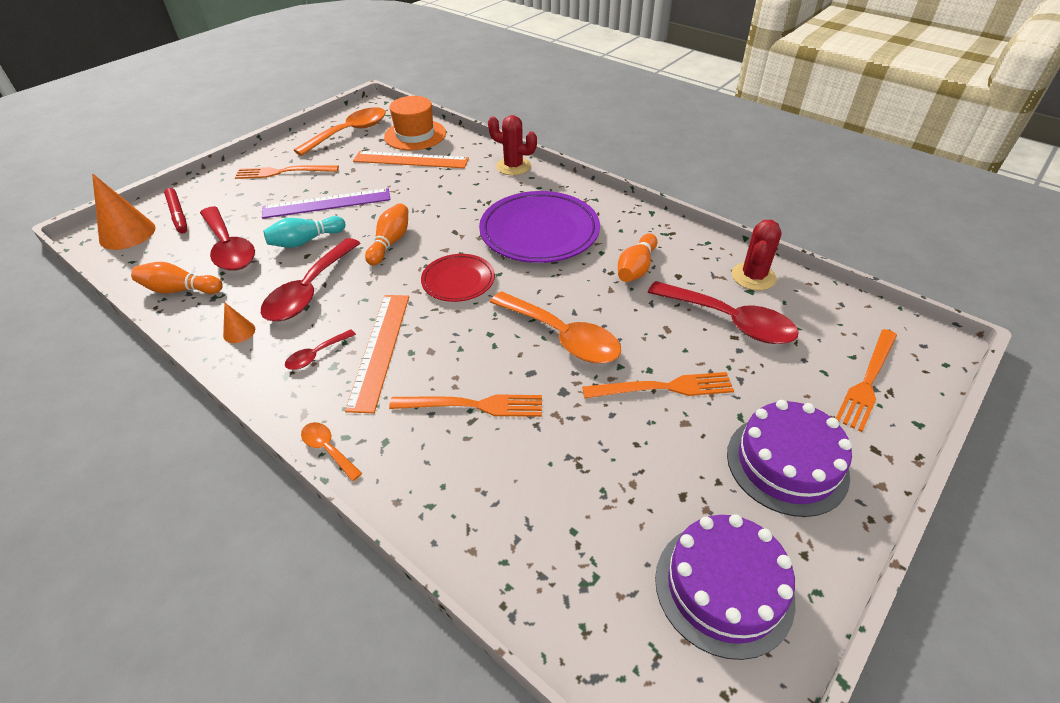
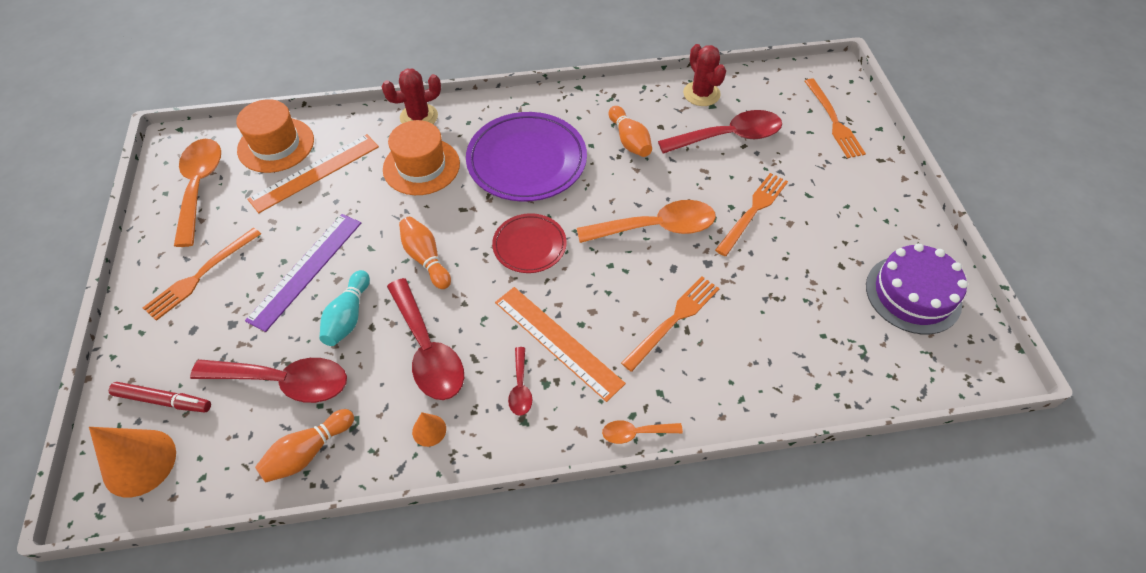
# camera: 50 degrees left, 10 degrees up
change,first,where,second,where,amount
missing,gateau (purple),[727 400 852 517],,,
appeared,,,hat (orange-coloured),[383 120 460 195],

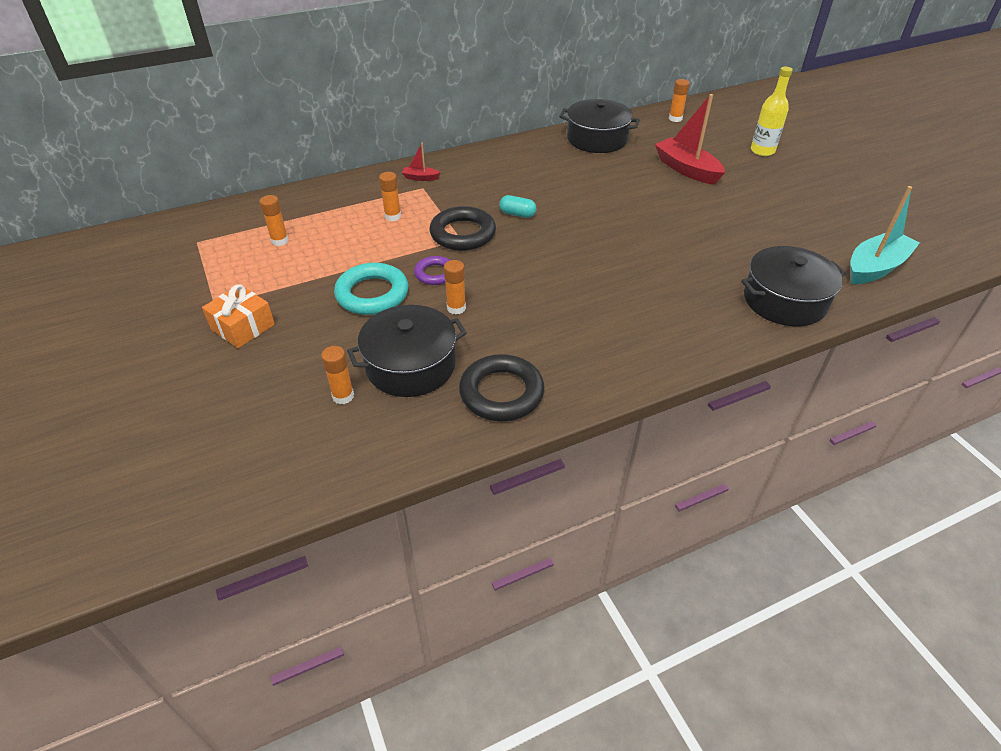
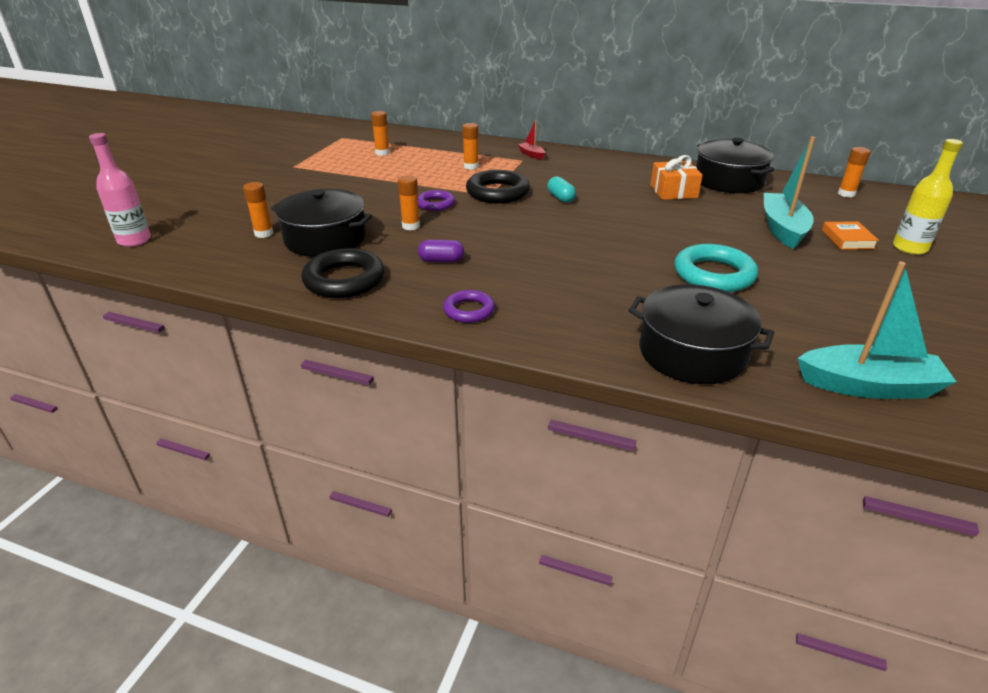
# camera: 45 degrees right, 10 degrees down
change,first,where,second,where,amount
appeared,,,flask (pink),[89 133 151 247],
appeared,,,pill (purple),[418 240 464 262],
appeared,,,torus (purple),[443 290 495 323],
appeared,,,hardback (orange-coloured),[822 221 879 250],
relocated,gift (orange-coloured),[202 284 275 348],,[650 155 703 200],
relocated,torus (aqua),[334 263 408 315],,[674 244 758 292],
colour,sailboat (scarlet),[655 94 725 185],sailboat (aqua),[764 137 815 249],

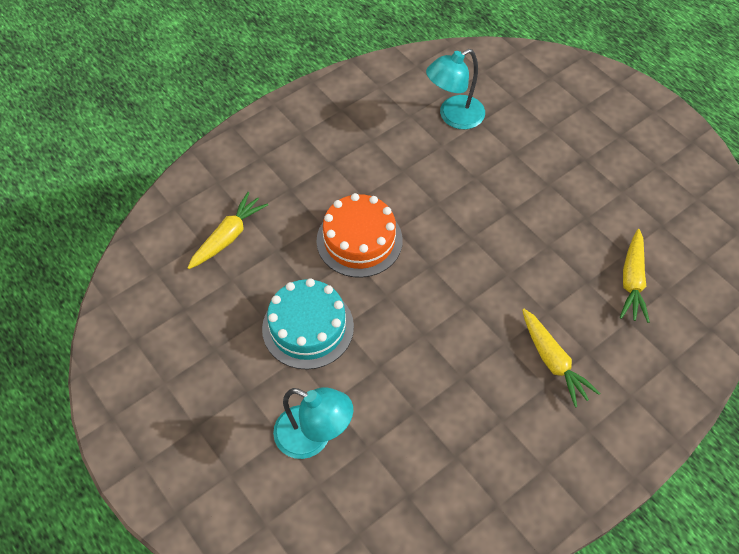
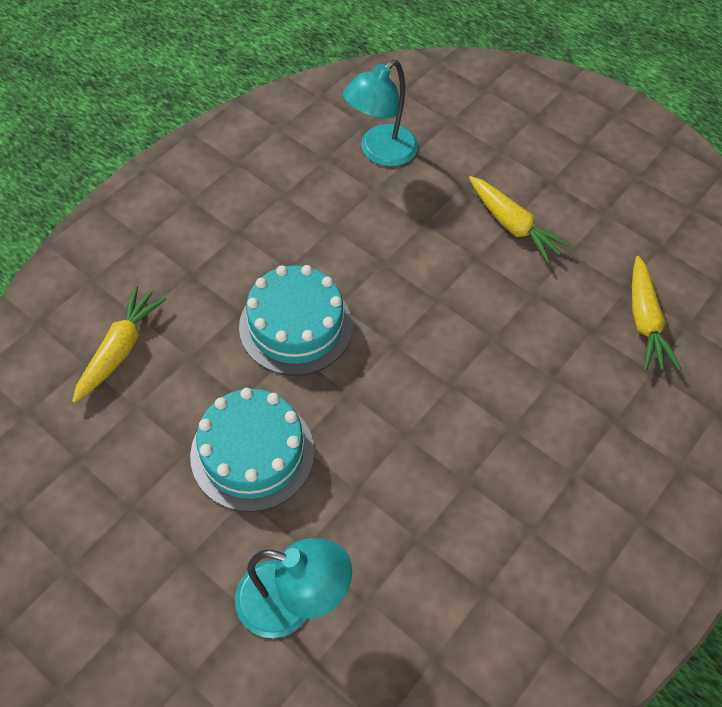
# camera: 15 degrees left, 0 degrees up
change,first,where,second,where,amount
relocated,toy carrot (bright yellow),[522 309 600 407],,[469 176 571 263],
colour,gateau (orange-coloured),[316 193 403 278],gateau (aqua),[239 265 353 376],

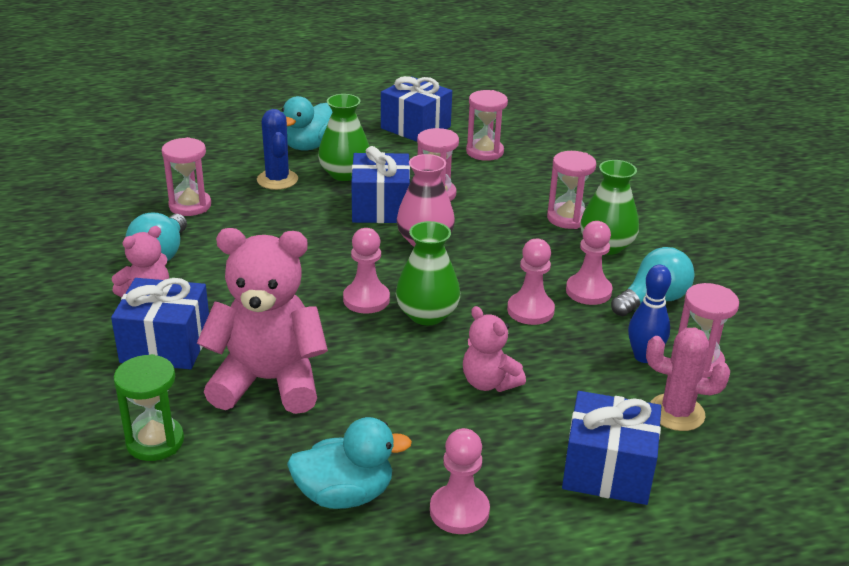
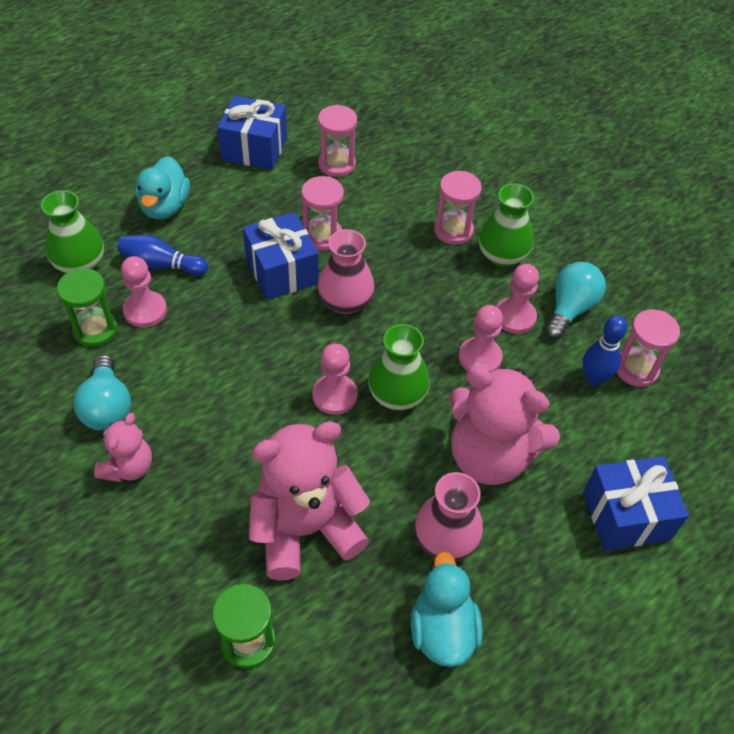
# camera: 25 degrees left, 20 degrees up
change,first,where,second,where,amount
missing,gift (cobalt),[111 278 209 369],,,
missing,prickly plant (pink),[646 328 730 431],,,
appeared,,,tall vase (pink),[415 472 483 561],
relocated,tall vase (leaf-green),[318 94 369 181],,[41 190 104 273],
relocated,pawn (pink),[430 428 490 534],,[121 256 167 328],
exchanged,prickly plant (cobalt),[257 109 298 190],bowling pin (cobalt),[117 234 208 276],
colour,hourglass (pink),[162 137 211 216],hourglass (leaf-green),[57 268 118 347],
spun,toy duck (aqua),[287 417 412 509],,[411 551 483 667],60 degrees counterclockwise
size,teddy (pink),[463 306 526 392],,[449 366 560 485],x1.89

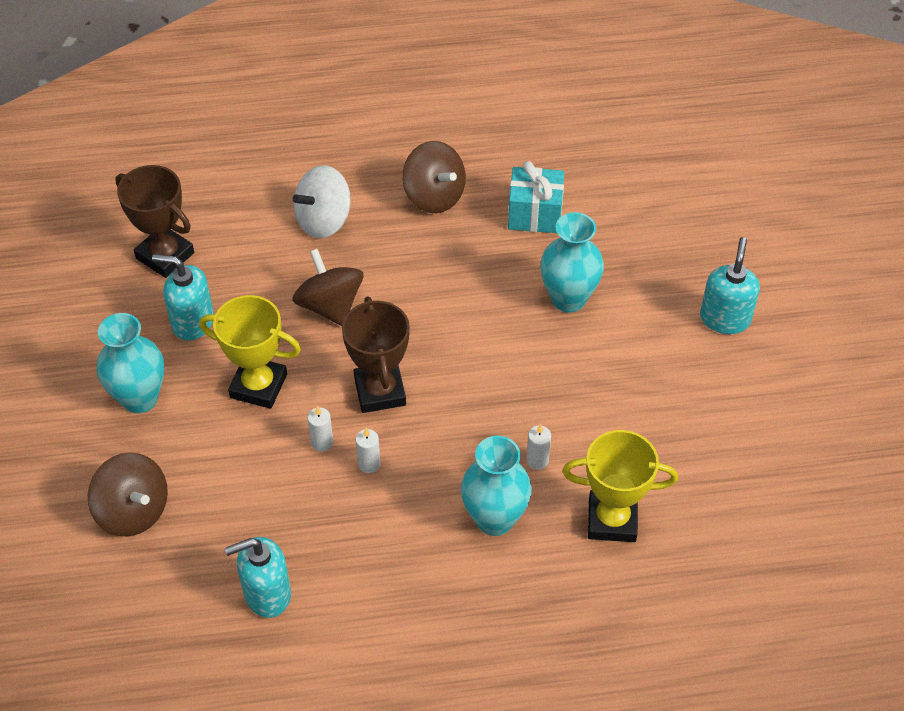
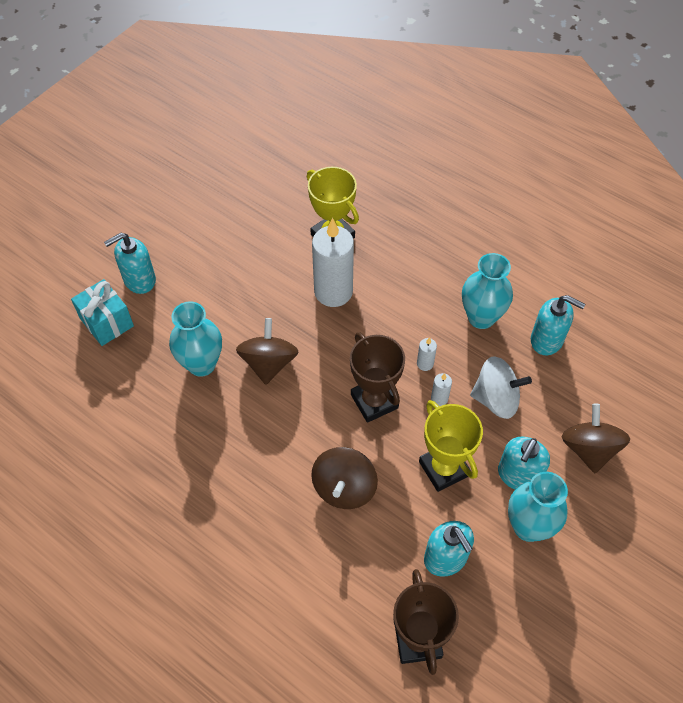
# camera: 135 degrees left, 5 degrees up
change,first,where,second,where,amount
appeared,,,soap pump (aqua),[498 437 550 490],
relocated,toy top (white),[293 165 351 238],,[470 356 532 419],
relocated,toy top (brown),[402 141 466 213],,[236 318 298 385],
relocated,tall vase (aqua),[461 436 532 536],,[462 253 513 329],
relocated,gift (aqua),[508 161 564 233],,[71 279 134 346],
spun,trophy (brown),[342 297 410 413],,[350 332 405 423],60 degrees counterclockwise
size,pillar candle (white),[526 424 551 470],,[312 218 354 307],x2.38

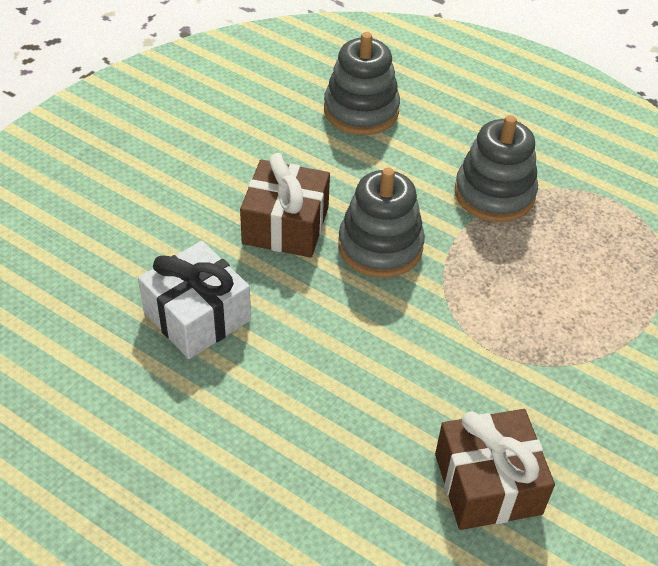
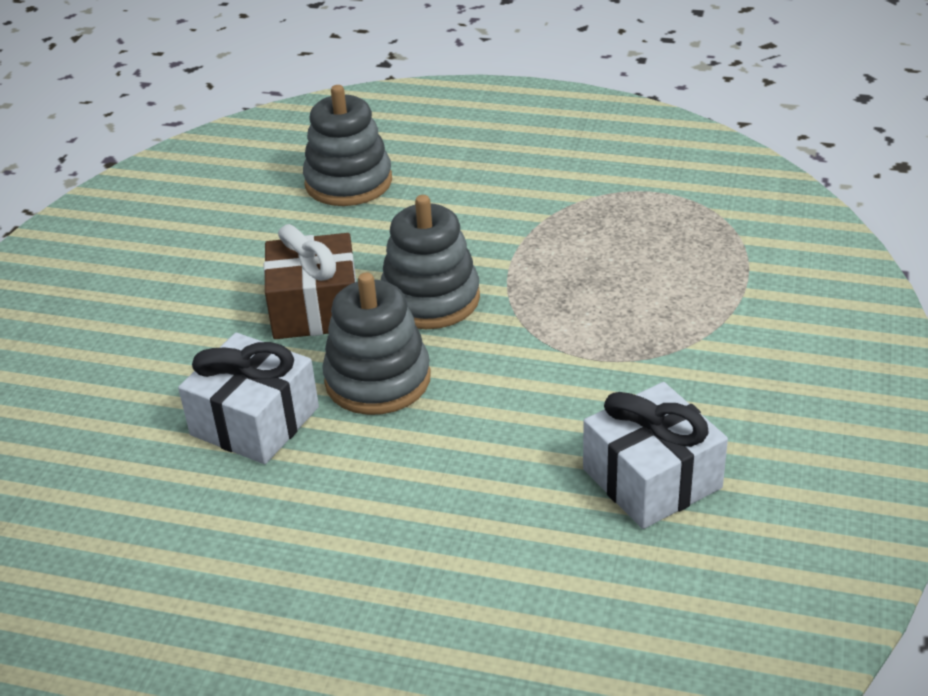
# camera: 15 degrees left, 10 degrees down
change,first,where,second,where,amount
relocated,stacking rings (gray),[455 115 538 222],,[322 272 431 415],
colour,gift (brown),[435 409 555 530],gift (white),[583 382 728 529],

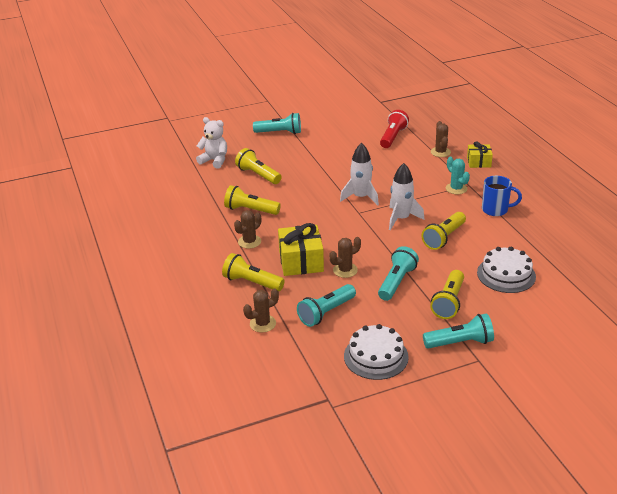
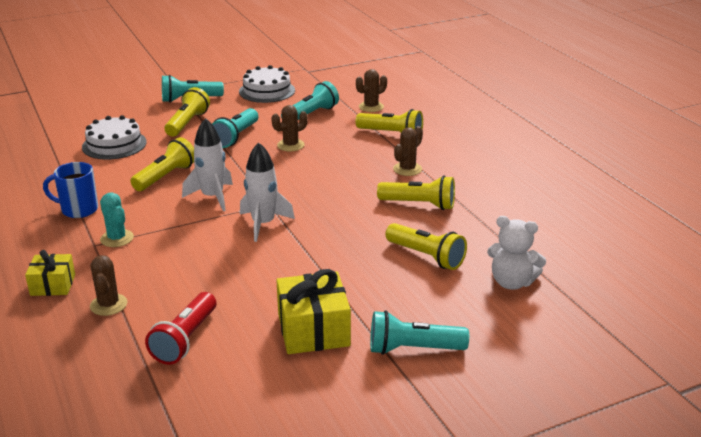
# camera: 175 degrees right, 5 degrees down
change,first,where,second,where,amount
relocated,gift (bright yellow),[278 223 324 276],,[276 269 351 354],

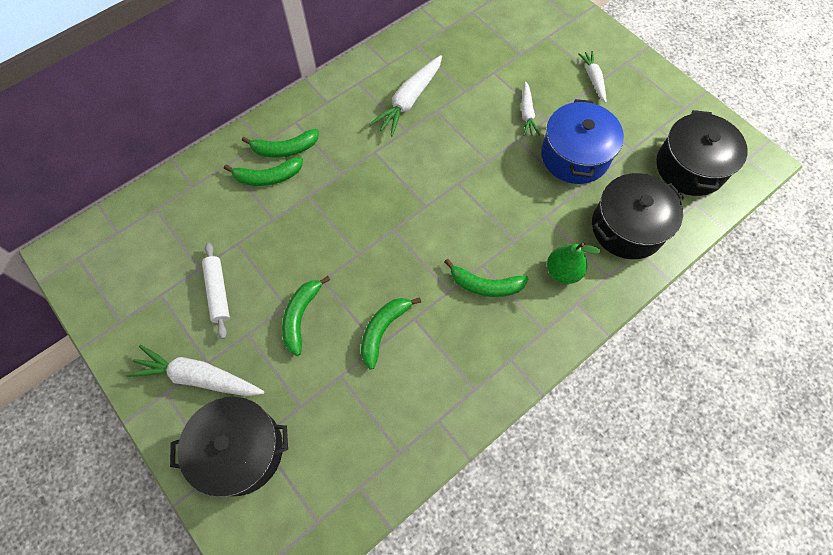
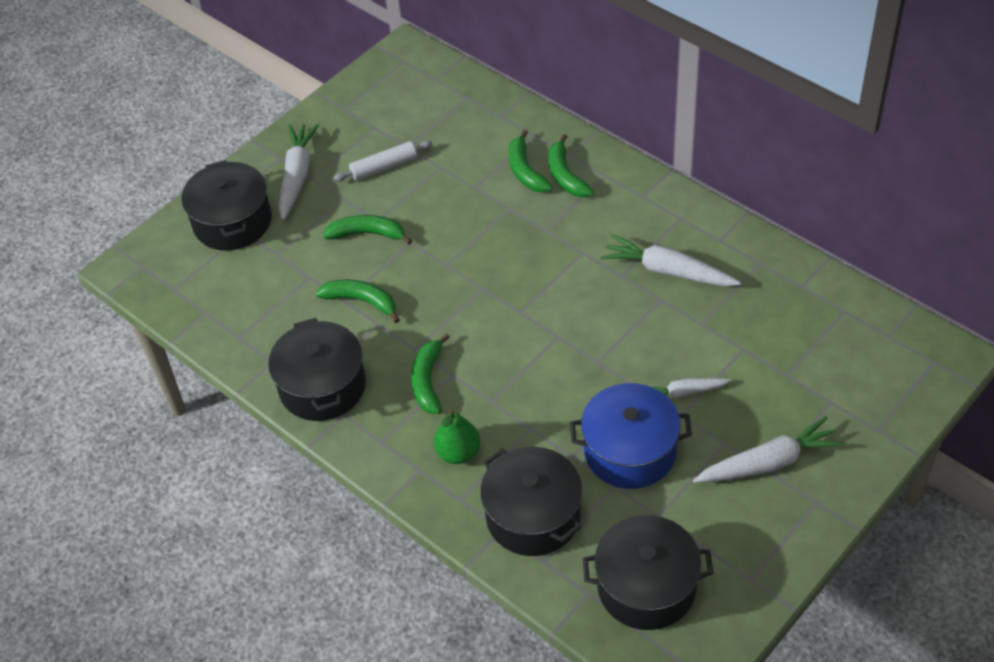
# camera: 85 degrees right, 15 degrees down
change,first,where,second,where,amount
appeared,,,cooking pot (ebony),[268 318 366 421],
size,toy carrot (white),[578 51 607 103],,[693 416 844 483],x1.67

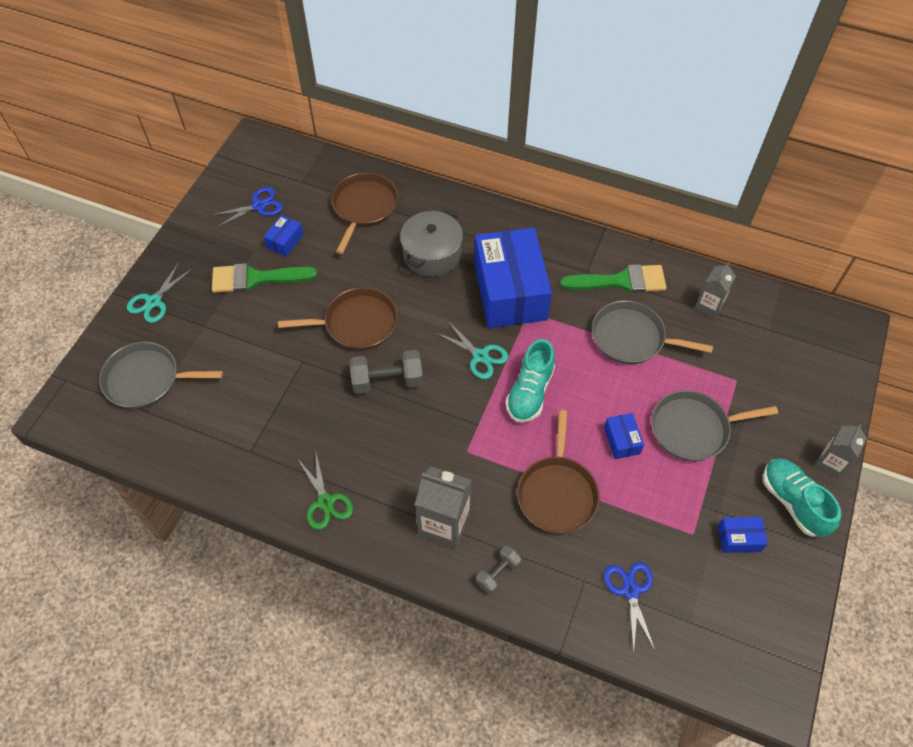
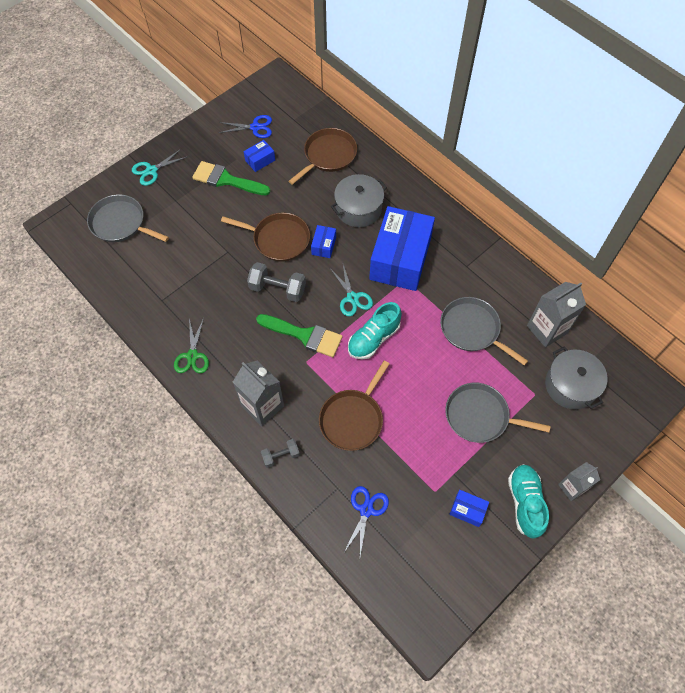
# camera: 25 degrees right, 5 degrees up
change,first,where,second,where,amount
appeared,,,cooking pot (gray),[545 346 608 409],
relocated,paint brush (leaf-green),[560 264 667 293],,[256 314 343 357],
relocated,package (cobalt),[604 413 644 459],,[311 225 336 258],
size,carton (gray),[695 262 736 318],,[527 282 586 347],x1.58

